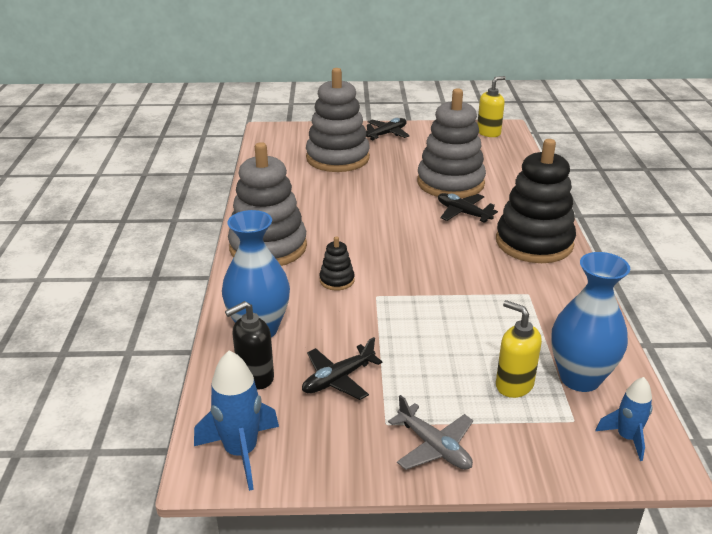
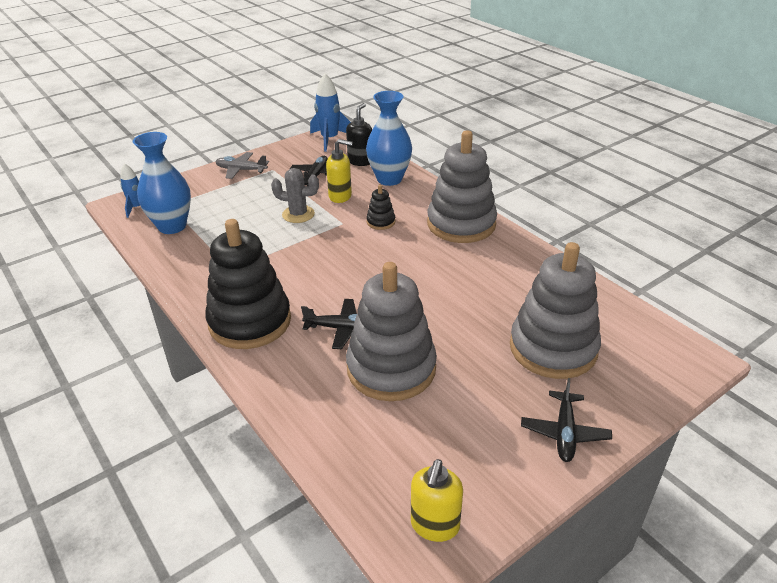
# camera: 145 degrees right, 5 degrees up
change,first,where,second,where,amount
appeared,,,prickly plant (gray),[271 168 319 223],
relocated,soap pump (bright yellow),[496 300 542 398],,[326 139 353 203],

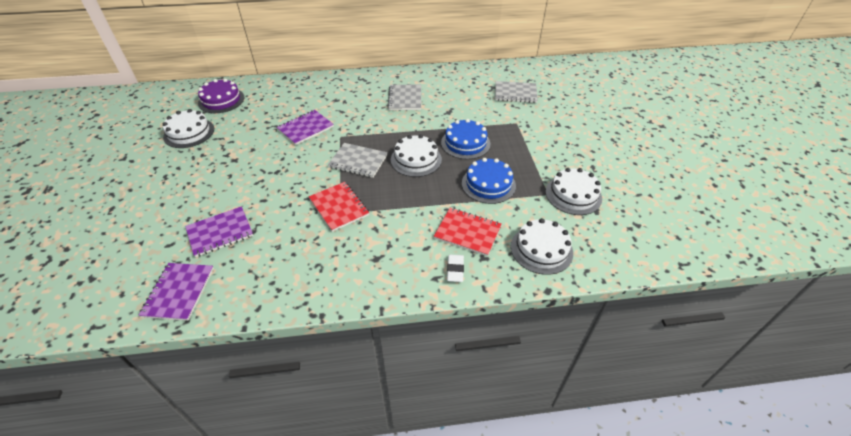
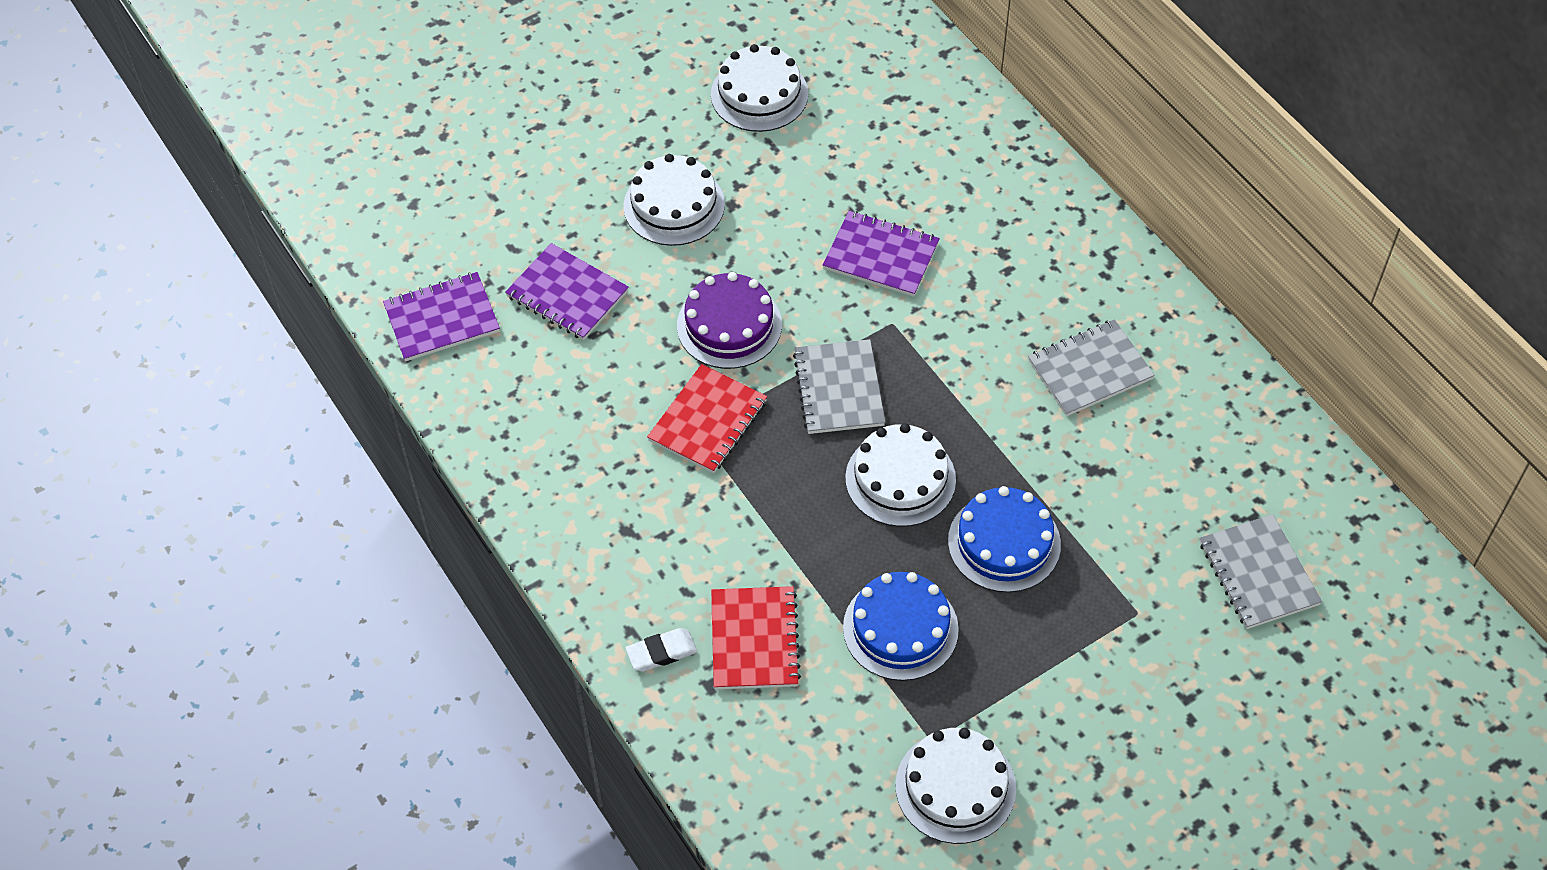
# camera: 65 degrees right, 10 degrees up
change,first,where,second,where,amount
relocated,gateau (purple),[198 79 245 113],,[677 272 782 369],
relocated,gateau (white),[511 218 573 275],,[624 154 725 246],

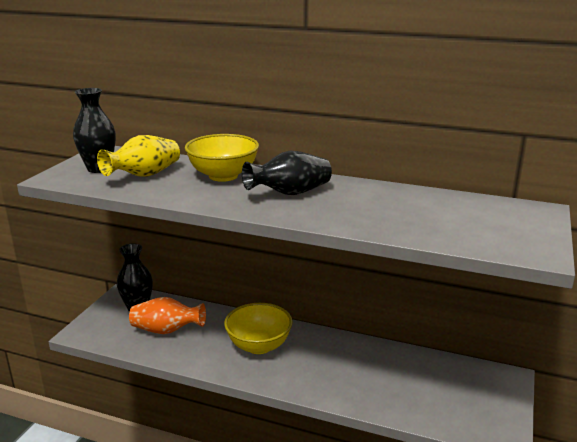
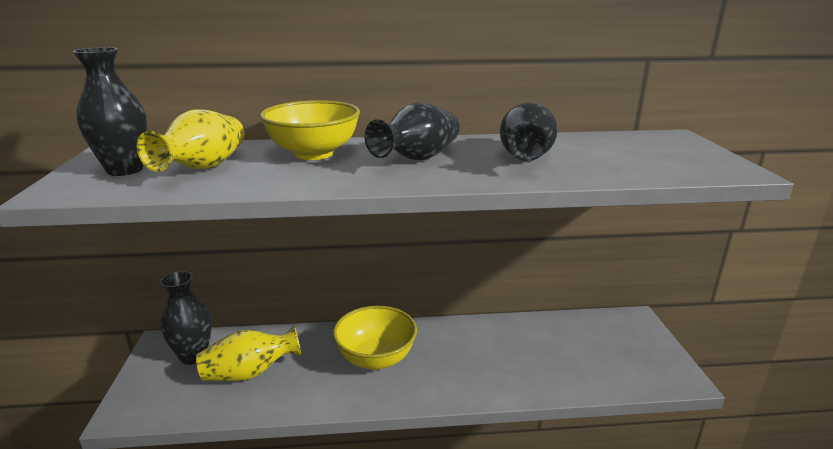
# camera: 25 degrees left, 0 degrees up
change,first,where,second,where,amount
appeared,,,tall vase (ebony),[500 102 558 161],
colour,tall vase (orange-coloured),[129 297 206 334],tall vase (bright yellow),[196 326 301 381],

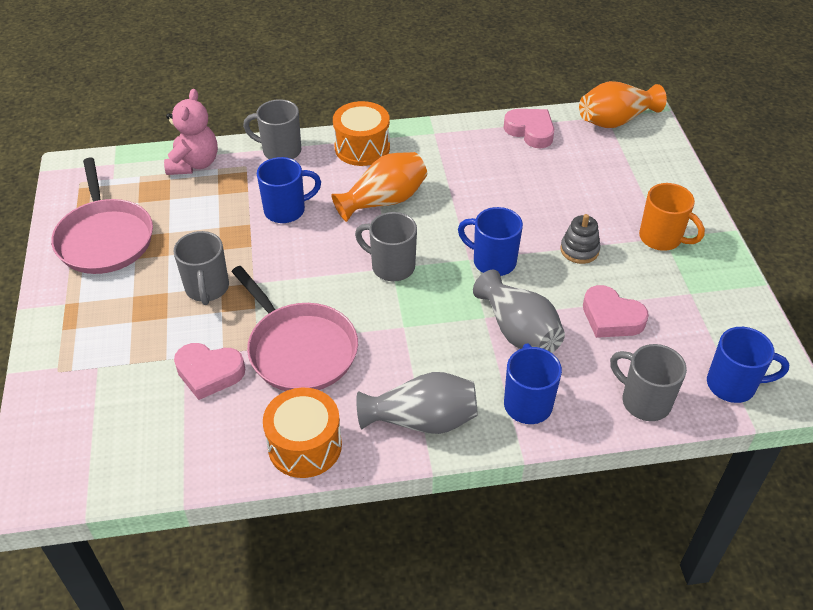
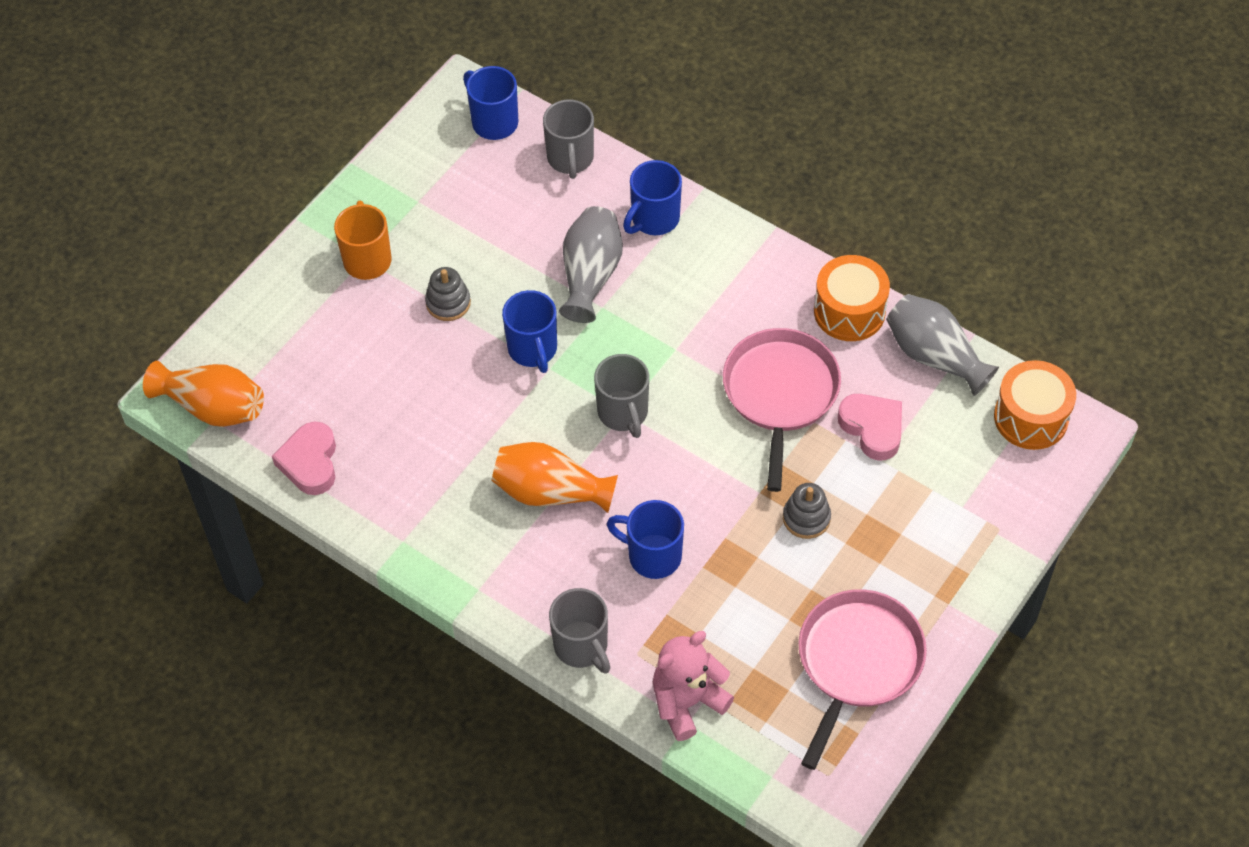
# camera: 135 degrees left, 10 degrees up
change,first,where,second,where,amount
missing,heart shape (pink),[583 285 649 338],,,
relocated,drum (orange-coloured),[333 101 390 166],,[994 360 1076 450],
relocated,tall vase (gray),[356 372 478 434],,[886 294 999 396],
exchanged,tea mug (gray),[173 231 229 305],stacking rings (gray),[783 483 831 539],

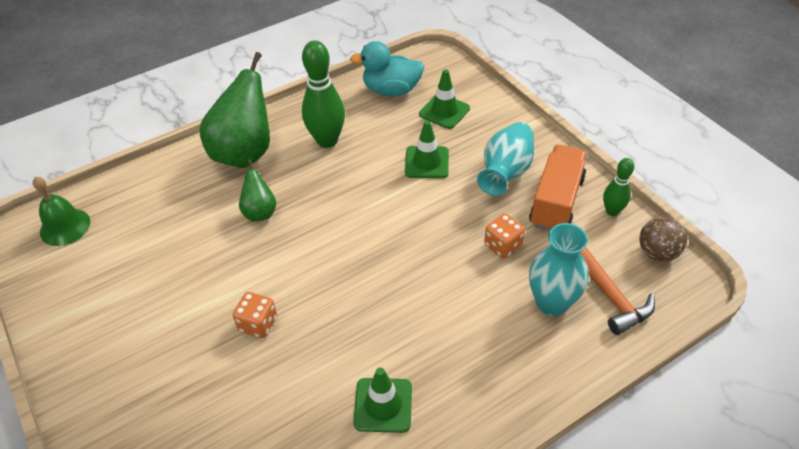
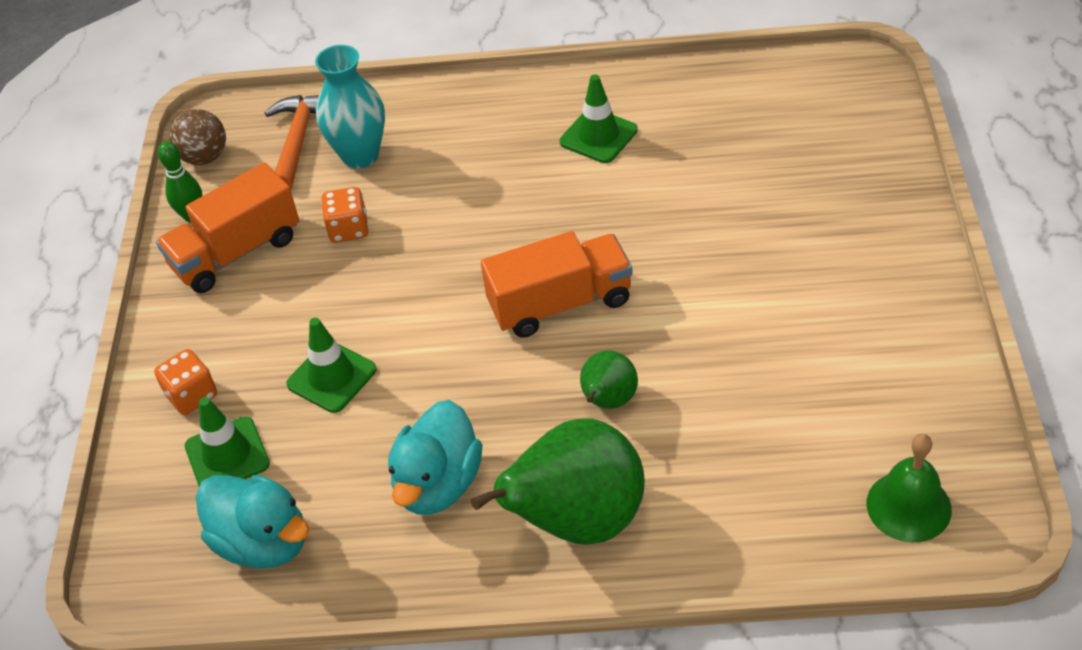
# camera: 145 degrees left, 0 degrees up
change,first,where,second,where,amount
missing,tall vase (aqua),[477 122 534 196],,,
appeared,,,lorry (orange-coloured),[481 231 633 338],
relocated,game die (orange-coloured),[233 292 277 338],,[154 349 217 415],
exchanged,bowling pin (leaf-green),[302 40 345 148],toy duck (aqua),[388 400 483 515],

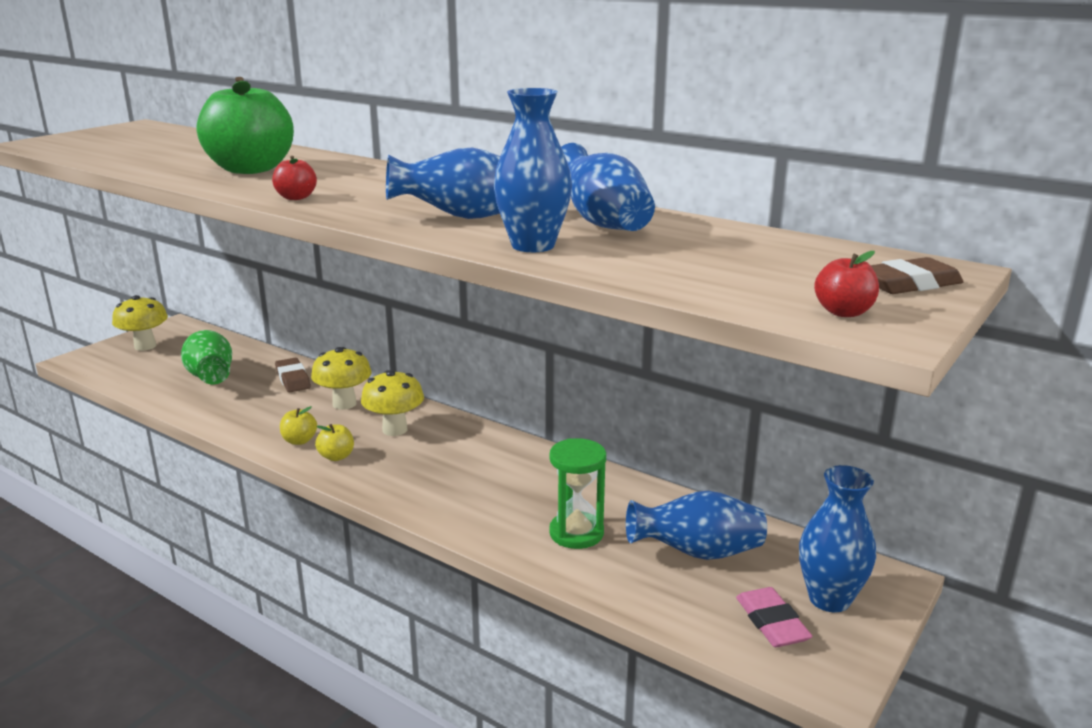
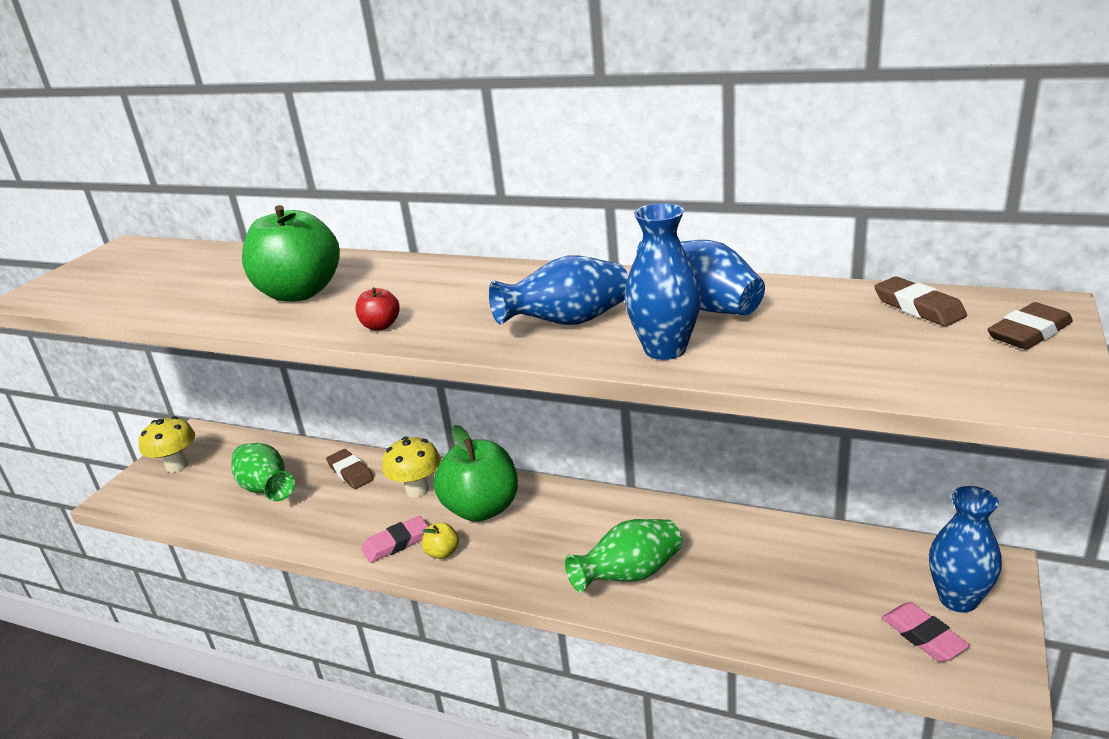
# camera: 10 degrees left, 5 degrees up
change,first,where,second,where,amount
missing,hourglass (leaf-green),[549 438 606 549],,,
missing,tall vase (cobalt),[626 491 767 560],,,
missing,apple (scarlet),[814 251 879 317],,,
appeared,,,tall vase (leaf-green),[565 519 682 592],
appeared,,,eraser (brown),[874 276 967 326],
exchanged,apple (bright yellow),[280 406 317 445],eraser (pink),[362 516 429 563],
exchanged,fungus (bright yellow),[361 370 424 436],apple (leaf-green),[434 425 518 522],

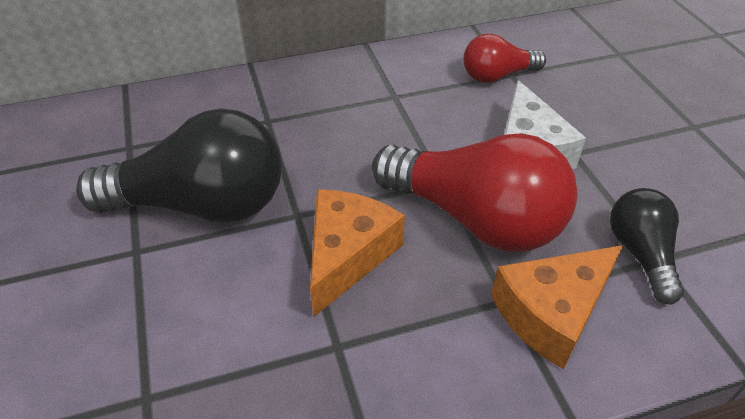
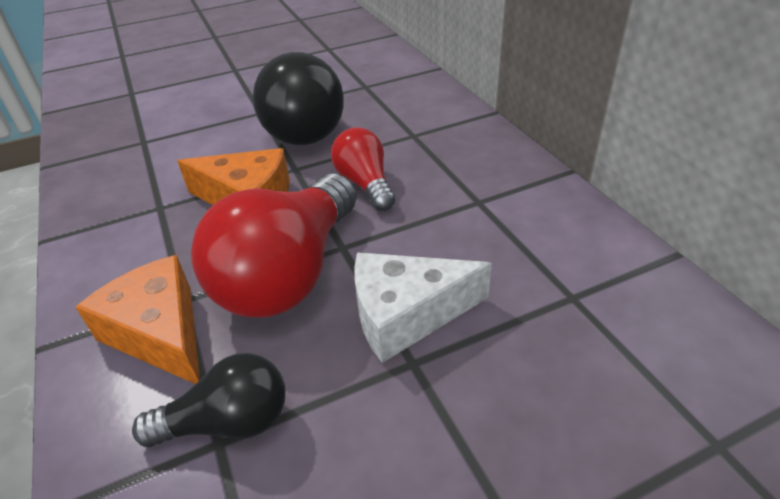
# camera: 85 degrees right, 5 degrees down
change,first,where,second,where,amount
relocated,bulb (scarlet),[463 34 546 83],,[331 127 395 211],

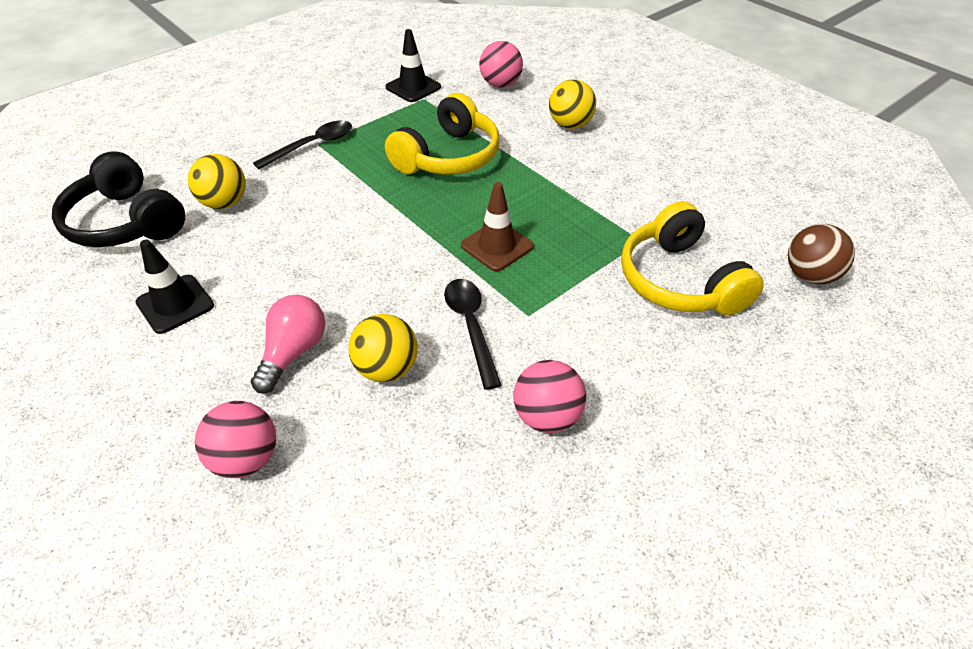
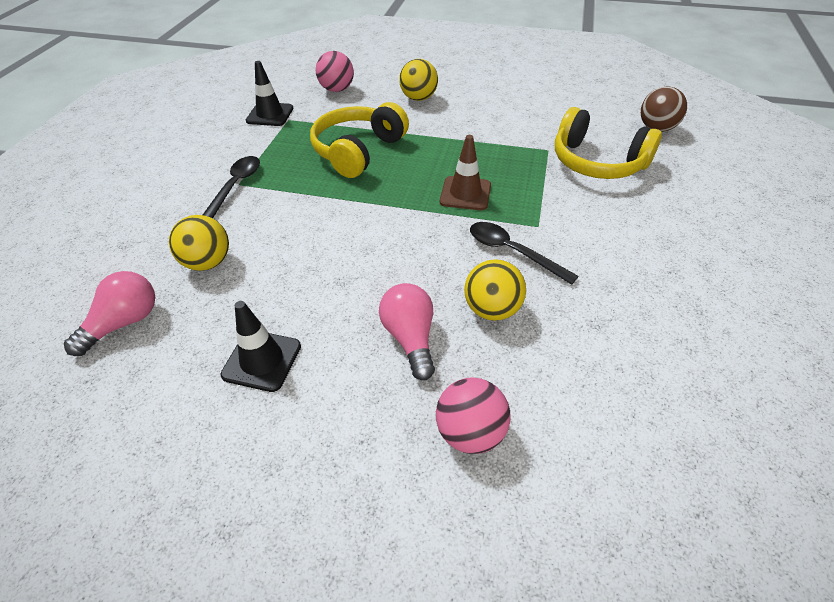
# camera: 35 degrees left, 0 degrees up
change,first,where,second,where,amount
missing,sphere (pink),[513 360 586 433],,,
exchanged,over-ear headphones (ebony),[52 151 185 247],bulb (pink),[64 271 155 356],
spun,over-ear headphones (bright yellow),[385 93 500 175],,[310 102 409 178],150 degrees counterclockwise

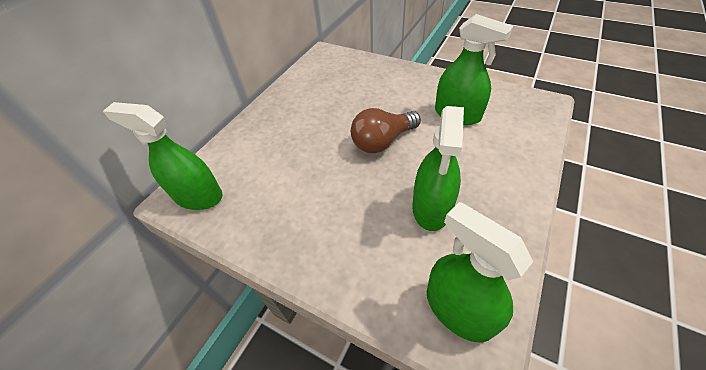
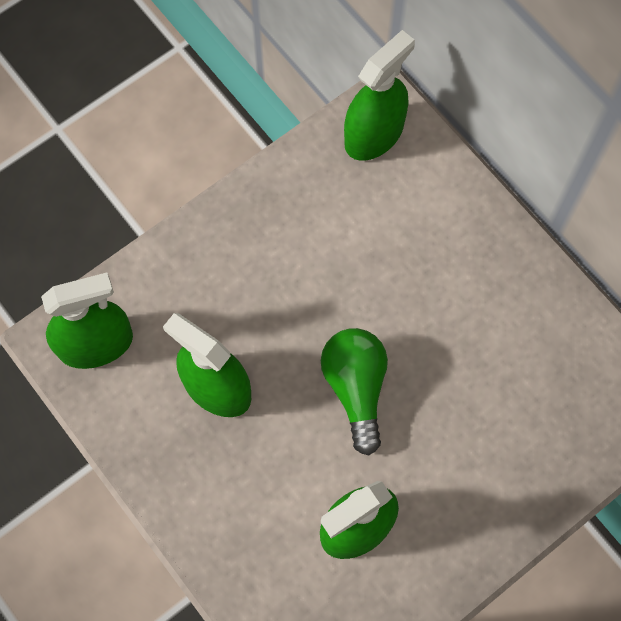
# camera: 110 degrees right, 20 degrees up
change,first,where,second,where,amount
colour,bulb (brown),[351 108 421 153],bulb (leaf-green),[321 328 388 455],

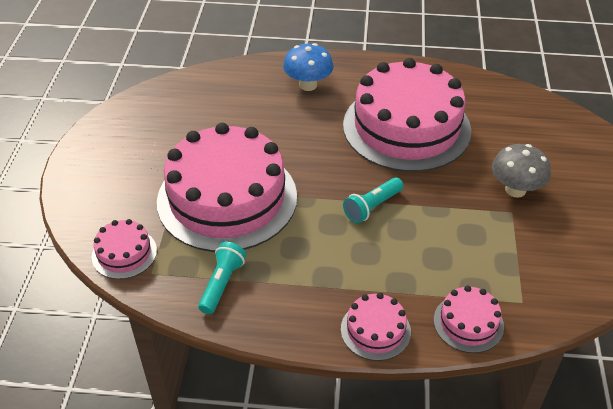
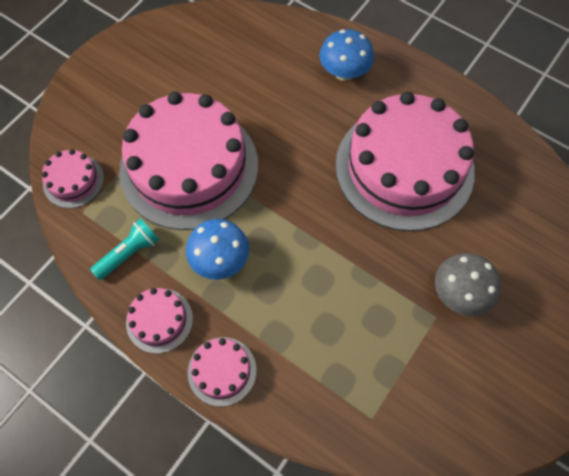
# camera: 30 degrees right, 20 degrees up
change,first,where,second,where,amount
missing,flashlight (aqua),[343 177 403 223],,,
appeared,,,fungus (cobalt),[186 219 249 280],
relocated,gateau (pink),[434 285 504 353],,[126 288 193 354],

